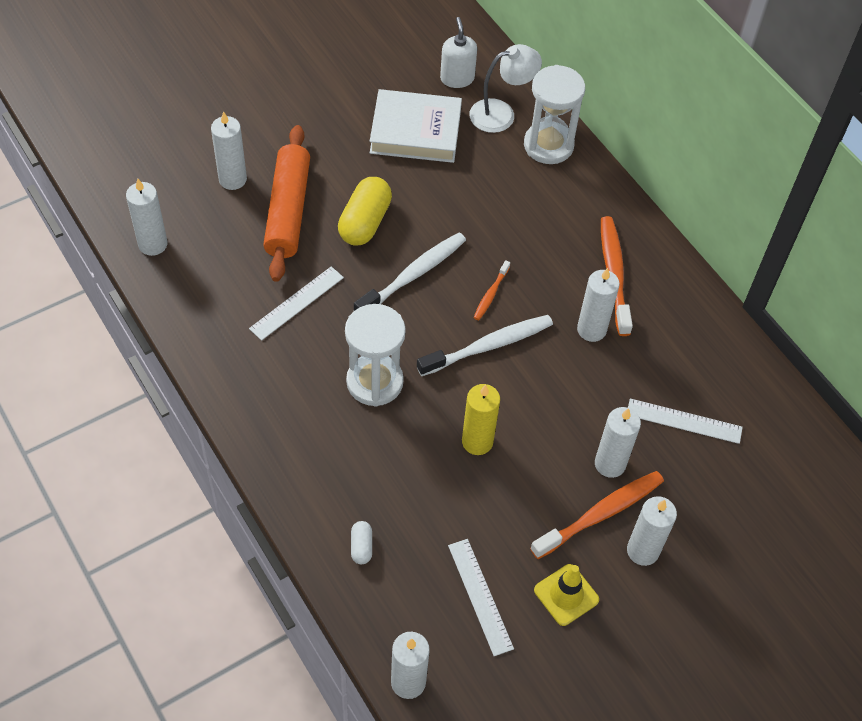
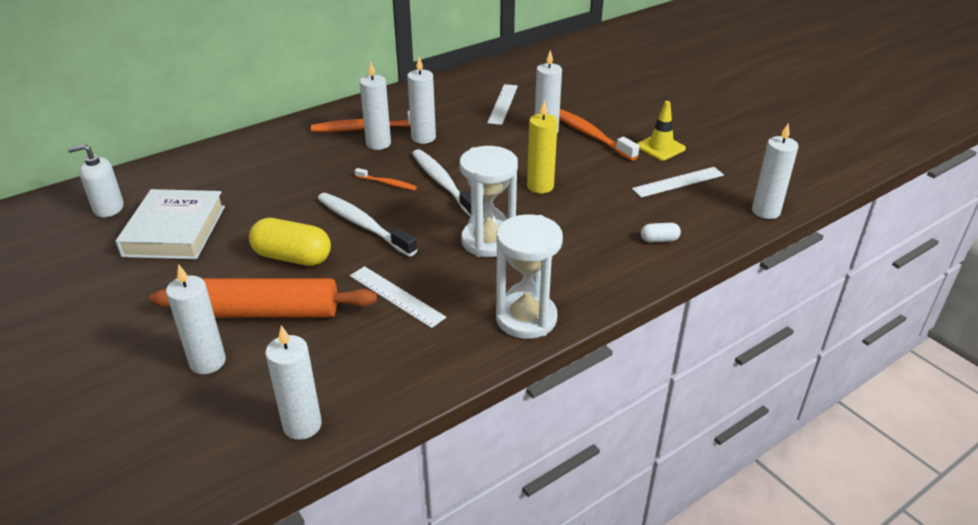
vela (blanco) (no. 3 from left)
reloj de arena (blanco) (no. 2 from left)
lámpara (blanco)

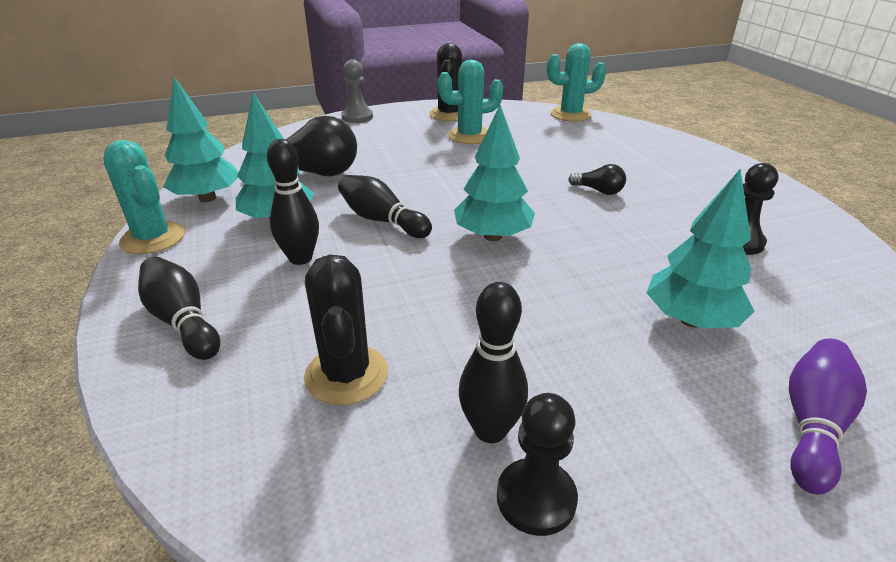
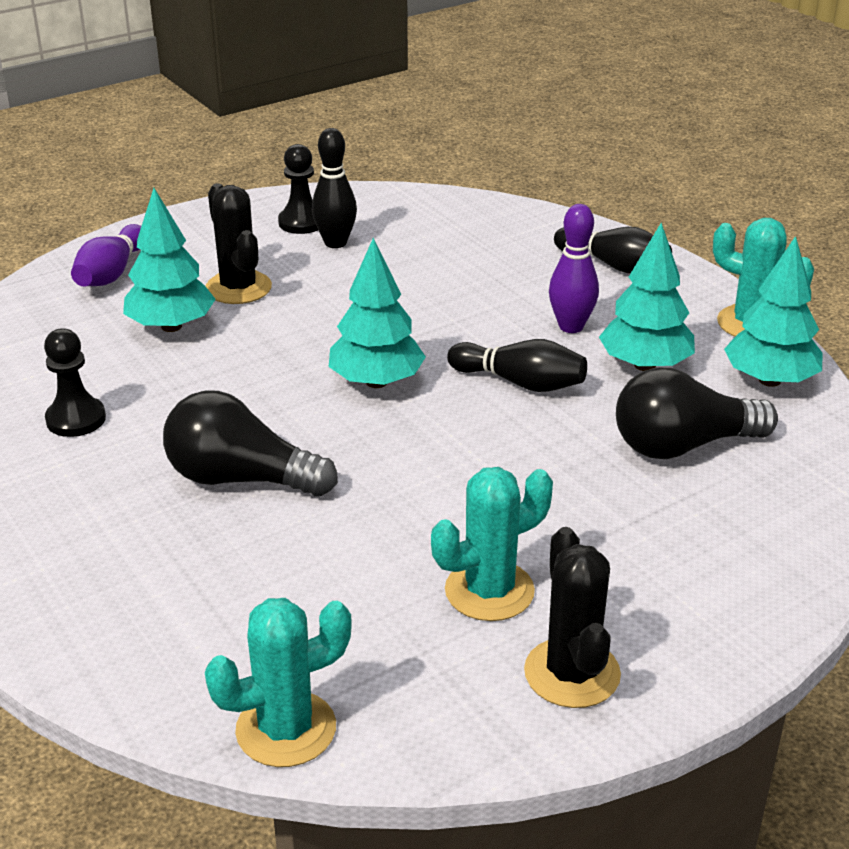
bombilla (negro) (no. 1 from left)
cactus (negro) (no. 1 from left)
bolo (morado) (no. 2 from left)
peón (gris)

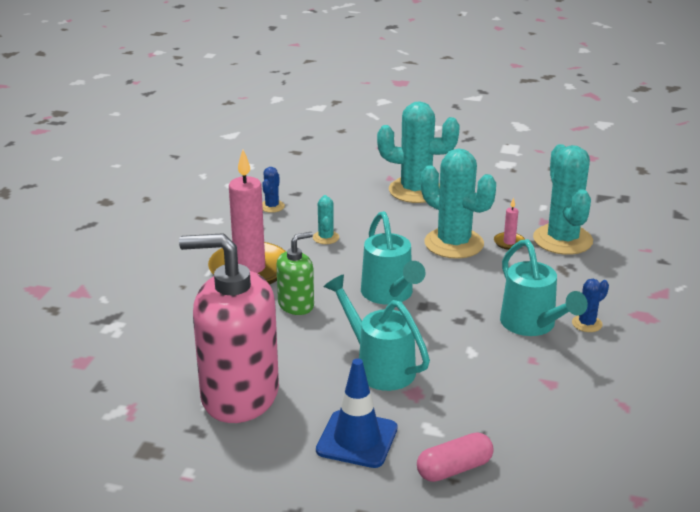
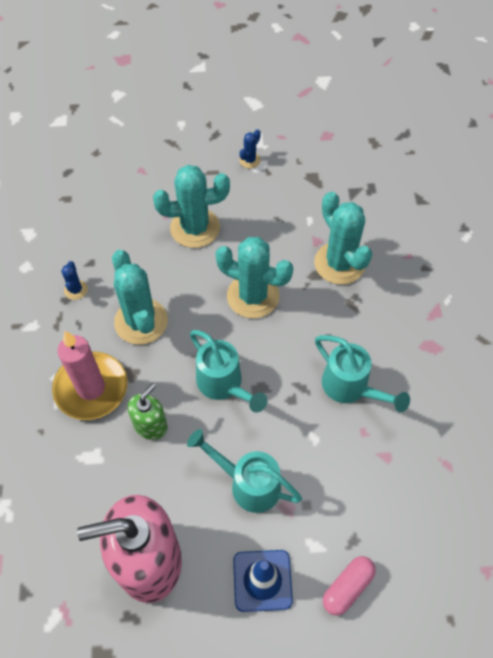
cactus (turquesa) (no. 1 from left)
cactus (azul) (no. 2 from left)
vela (rosa) (no. 2 from left in the first image)

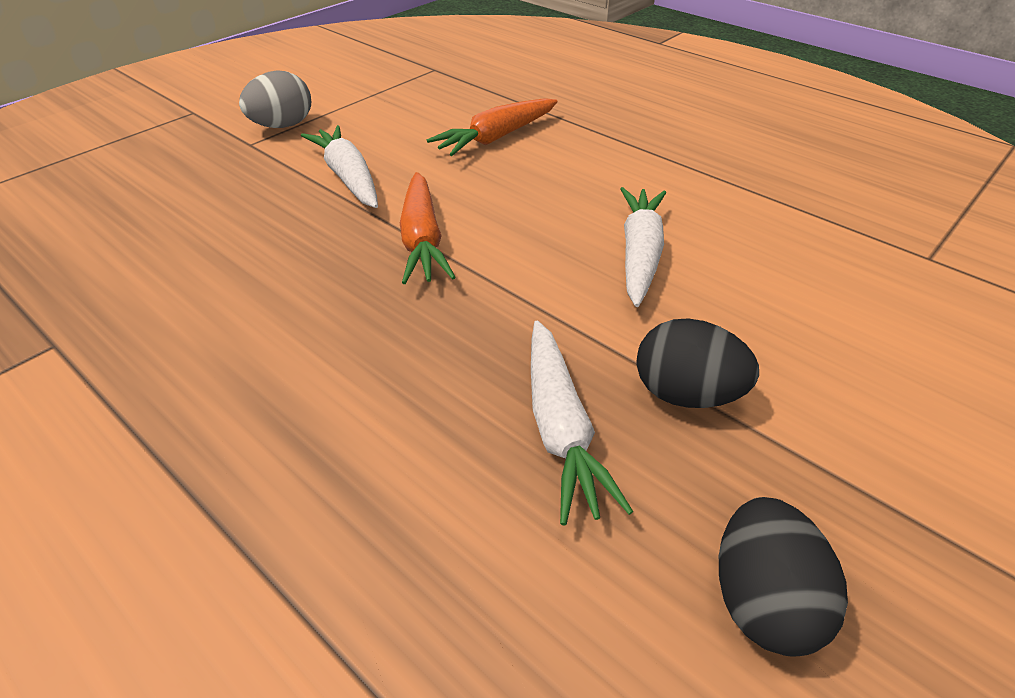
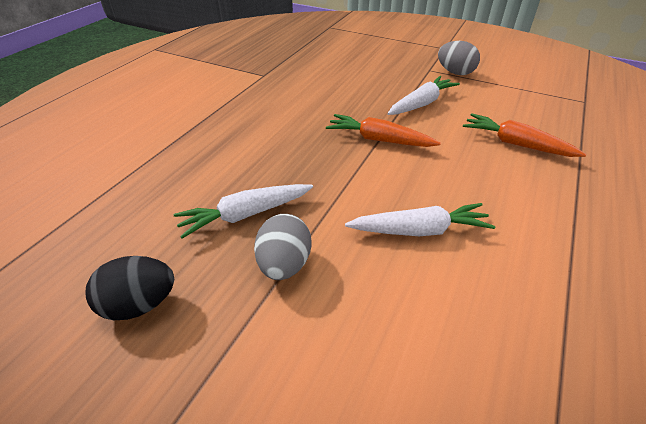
huevo (gris) (no. 1 from left)
zanahoria (naranja) (no. 1 from left)

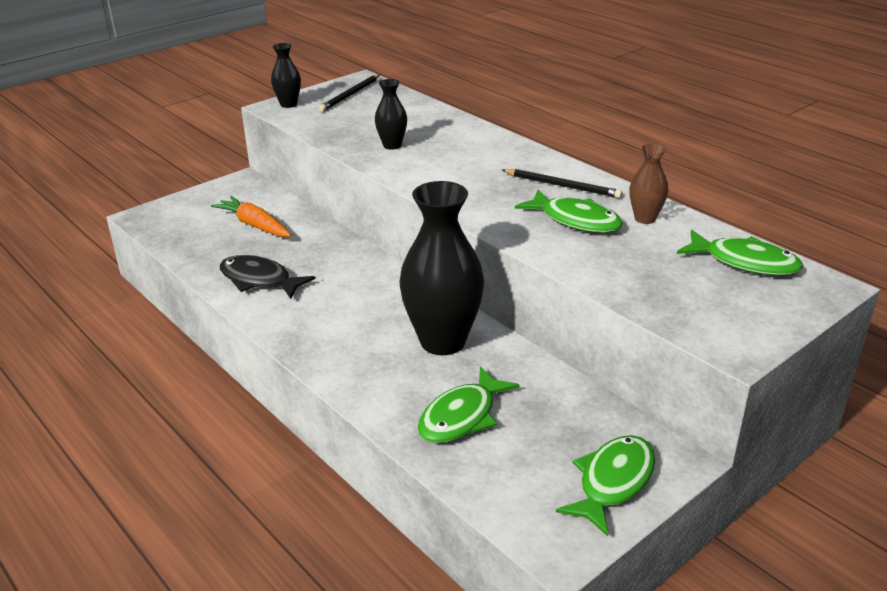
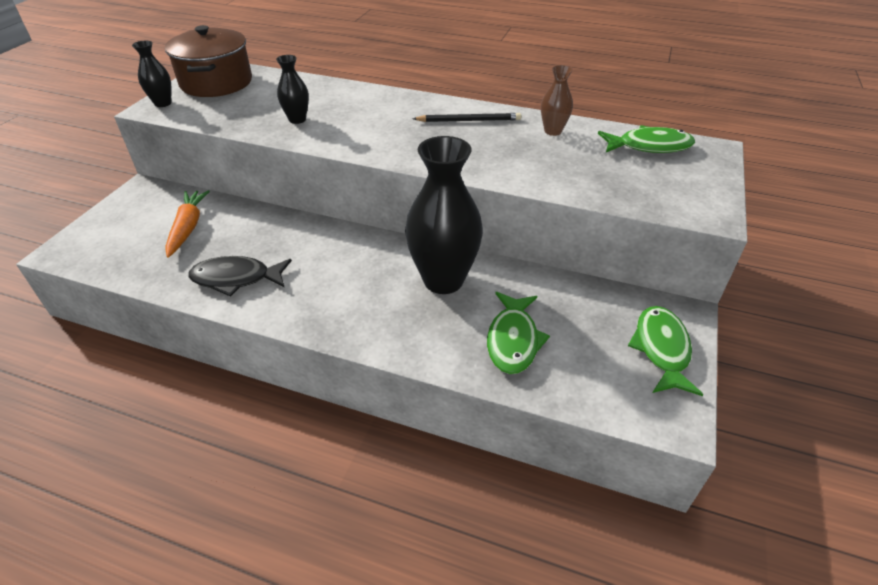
olla (marrón)
zanahoria (naranja)
pez (verde) (no. 2 from left in the first image)

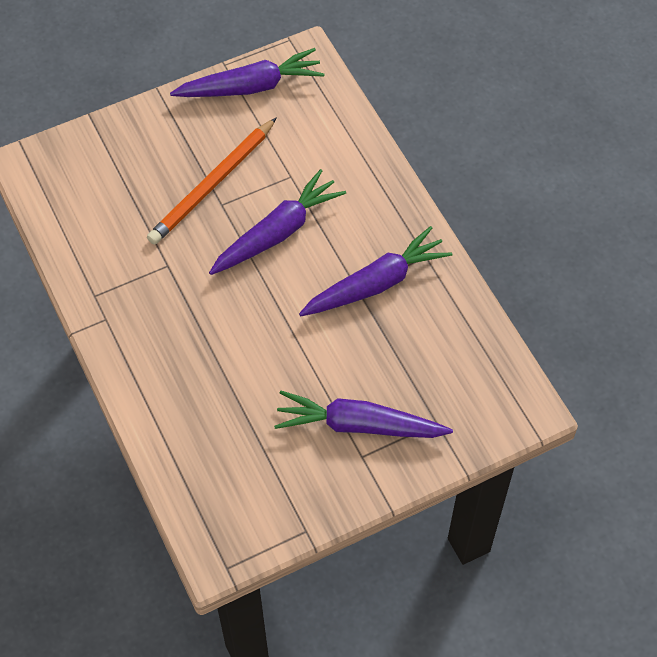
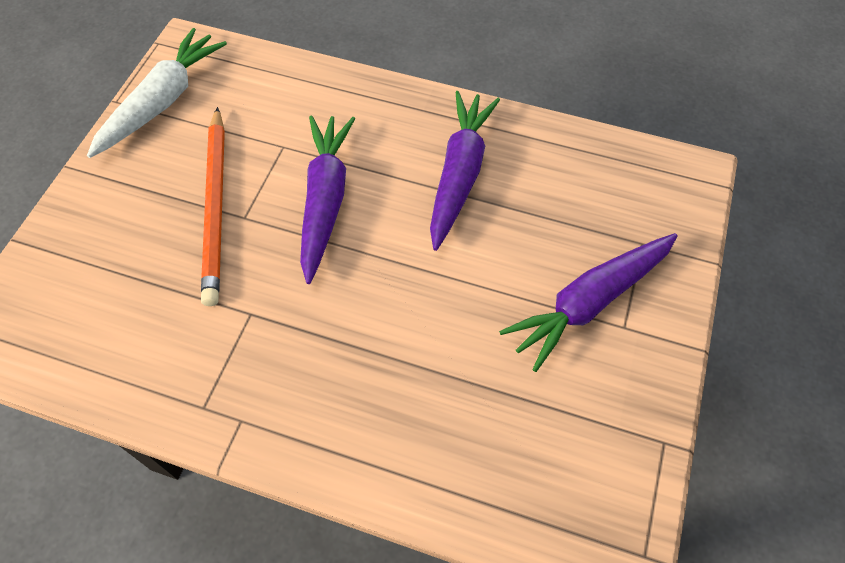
zanahoria (blanco)

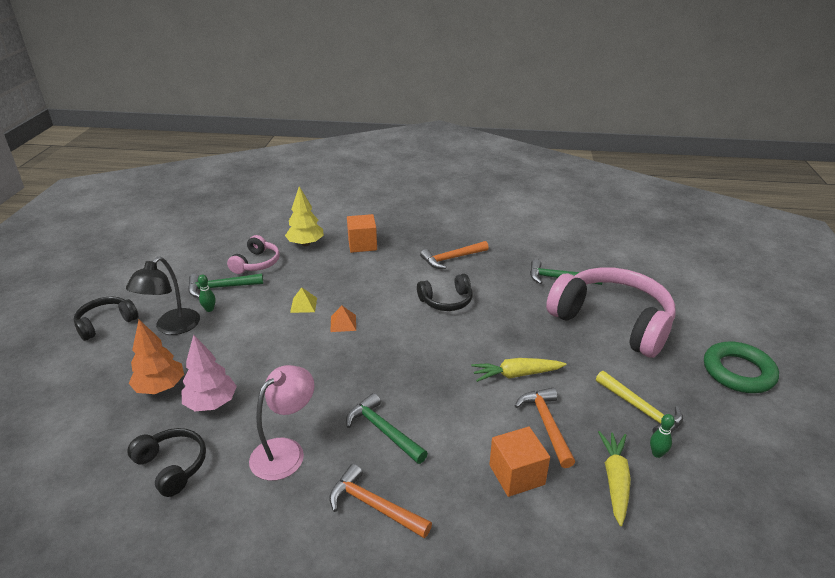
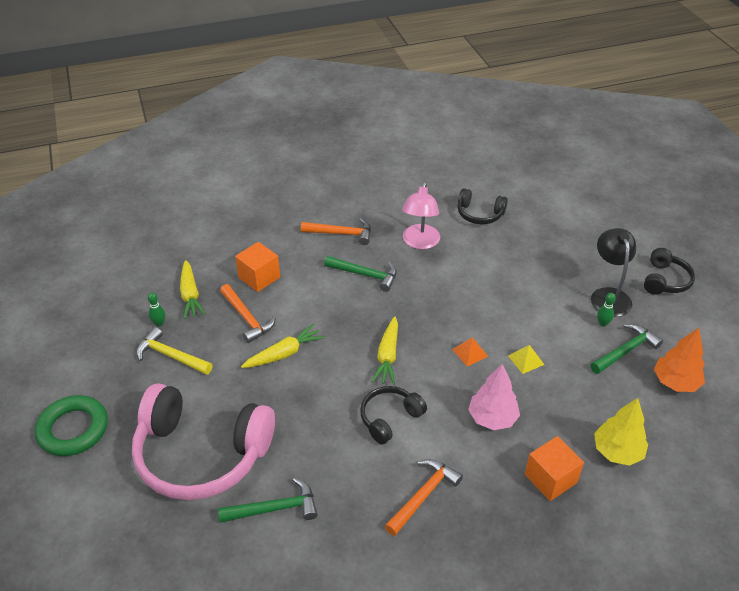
zanahoria (amarillo) (no. 3 from left)
árbol (rosa)
árbol (naranja)
auriculares (rosa) (no. 1 from left in the first image)

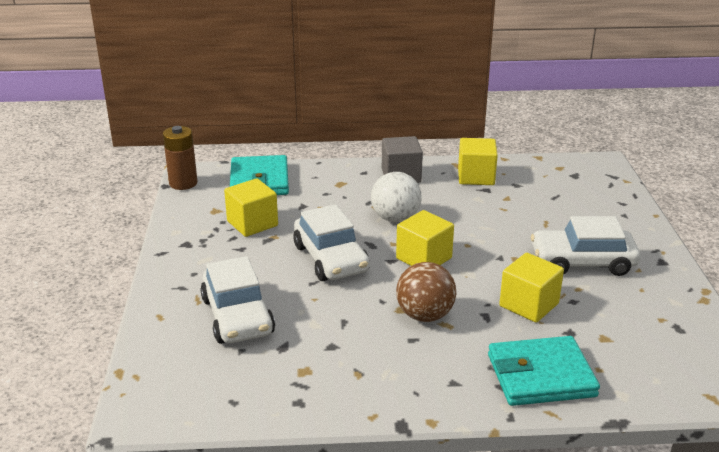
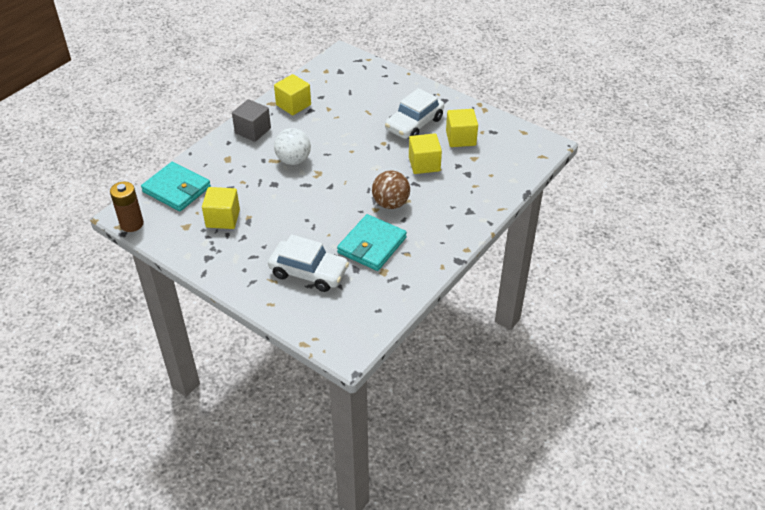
cartera (turquesa) (no. 2 from left)
cubo (amarillo) (no. 4 from left)
coche (blanco) (no. 2 from left in the first image)

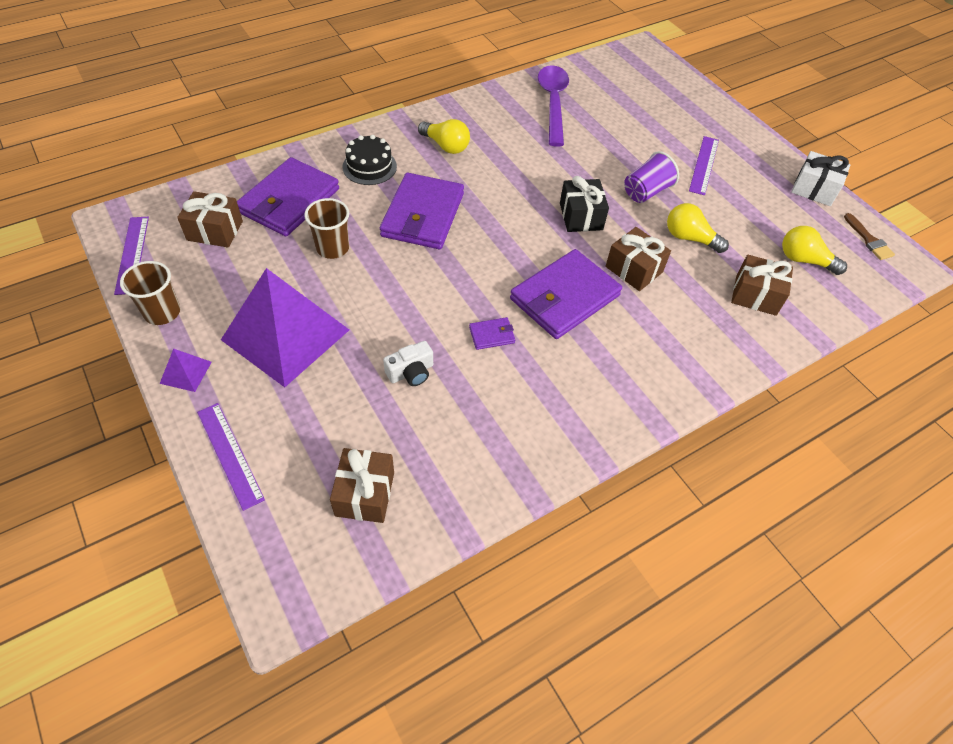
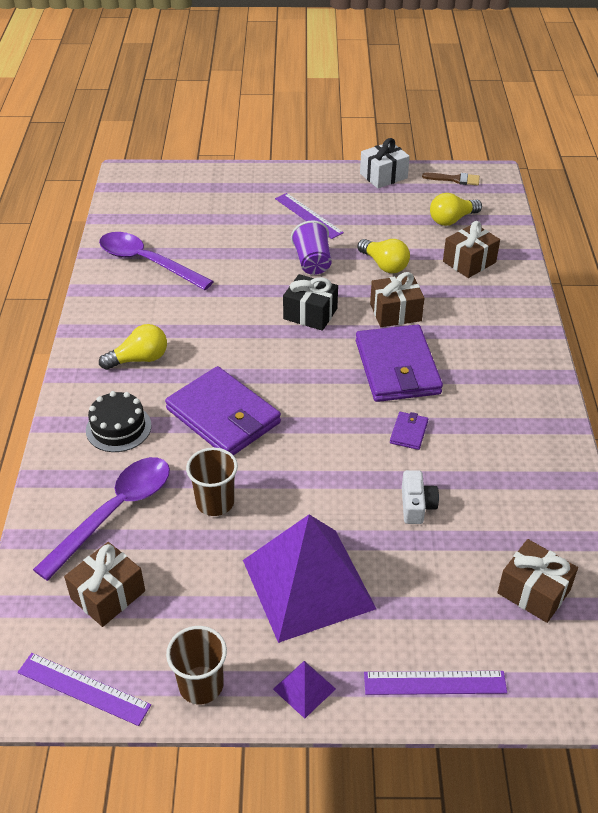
cuchara (morado) (no. 1 from left)
bombilla (amarillo) (no. 2 from left)

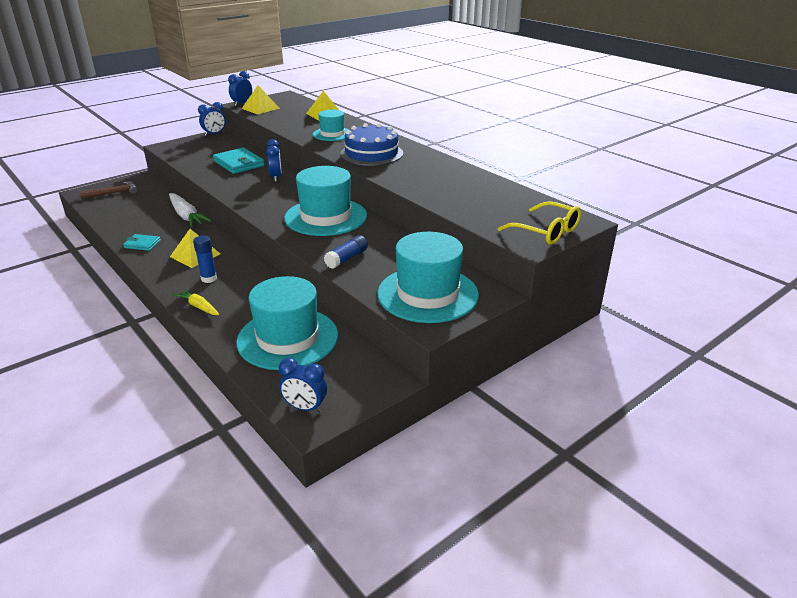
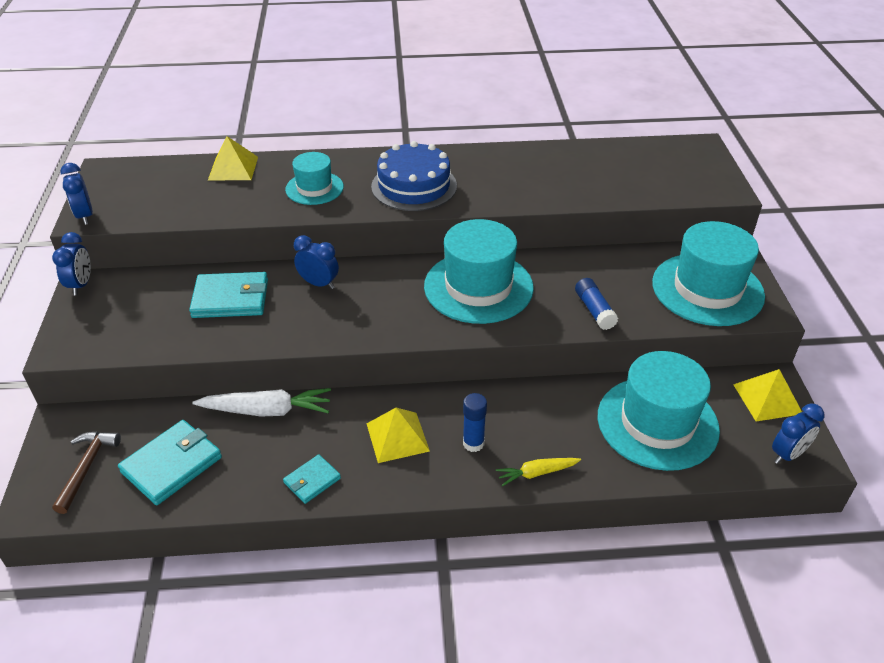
cartera (turquesa) (no. 1 from left)
pirámide (amarillo) (no. 3 from left)
gafas (amarillo)

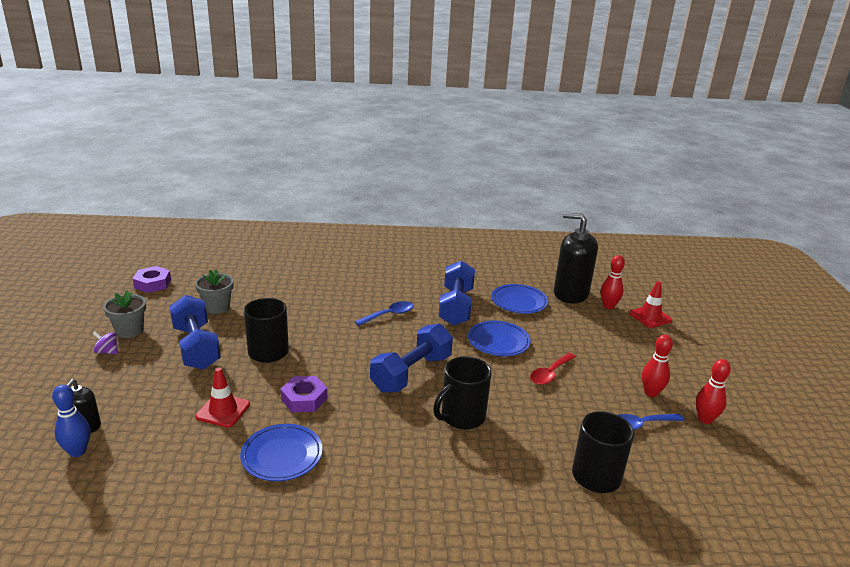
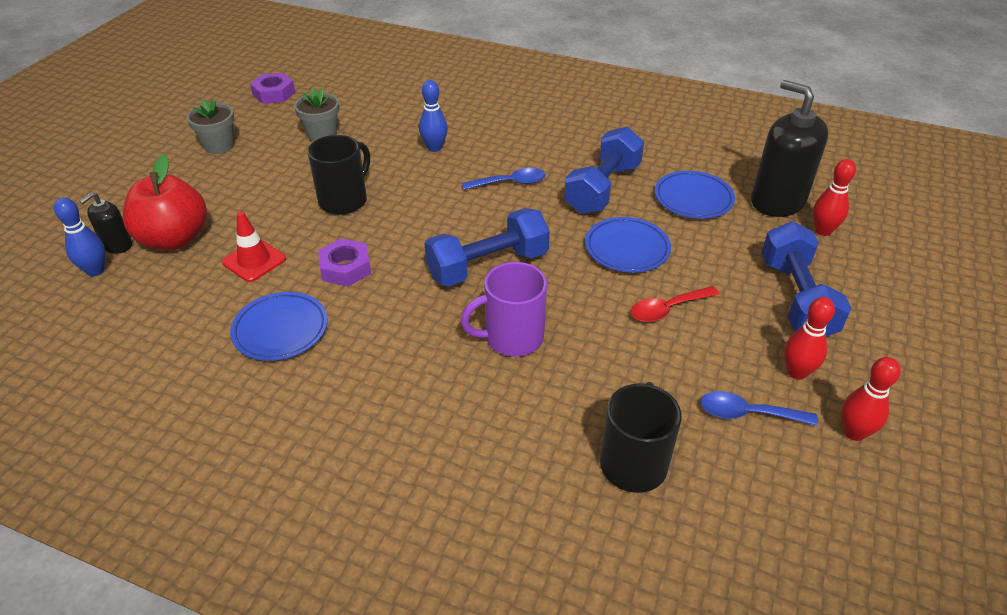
manzana (rojo)
bolo (azul) (no. 2 from left)
taza (morado)
mancuerna (azul) (no. 3 from left)
peonza (morado)
cono de tráfico (rojo) (no. 2 from left in the first image)

